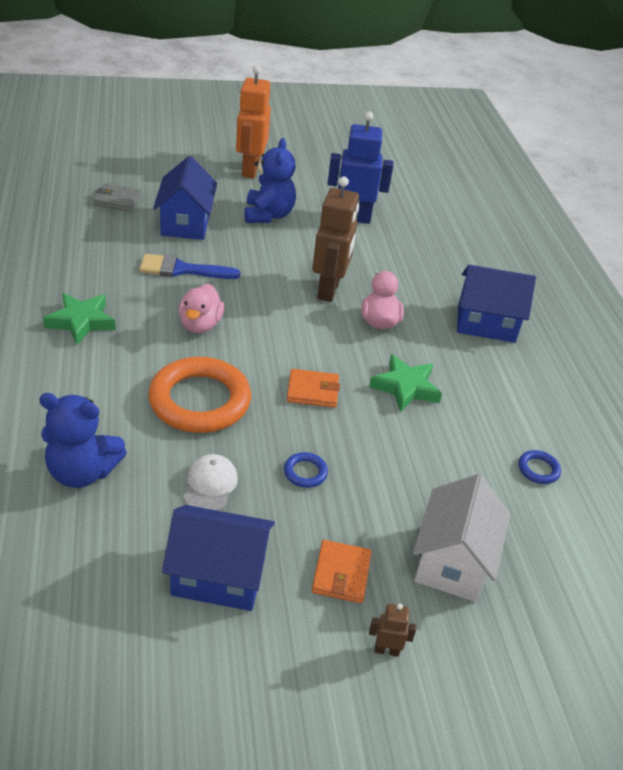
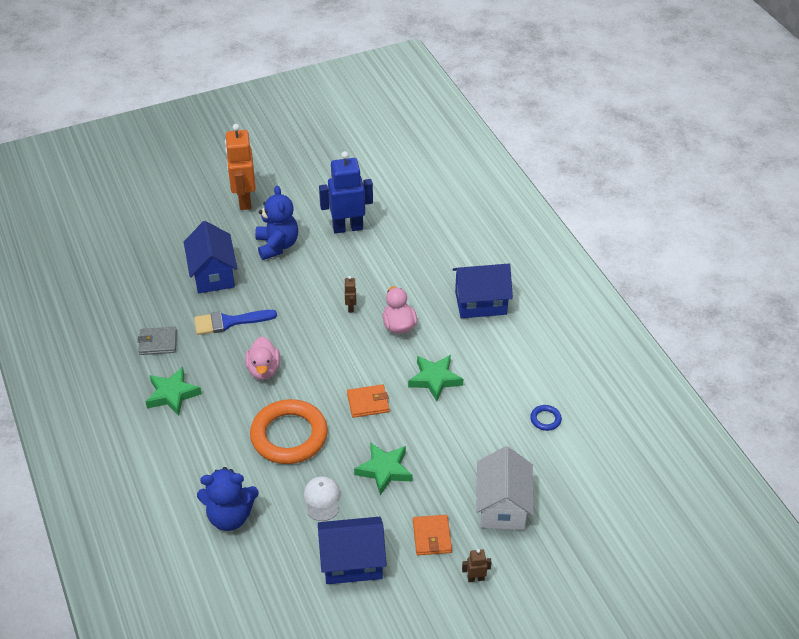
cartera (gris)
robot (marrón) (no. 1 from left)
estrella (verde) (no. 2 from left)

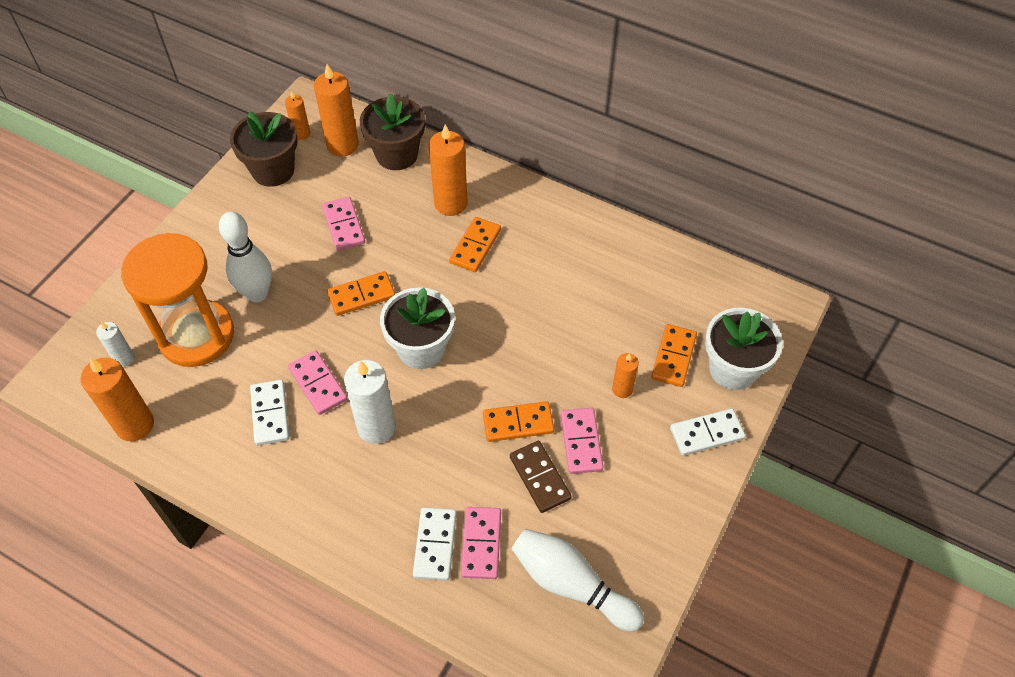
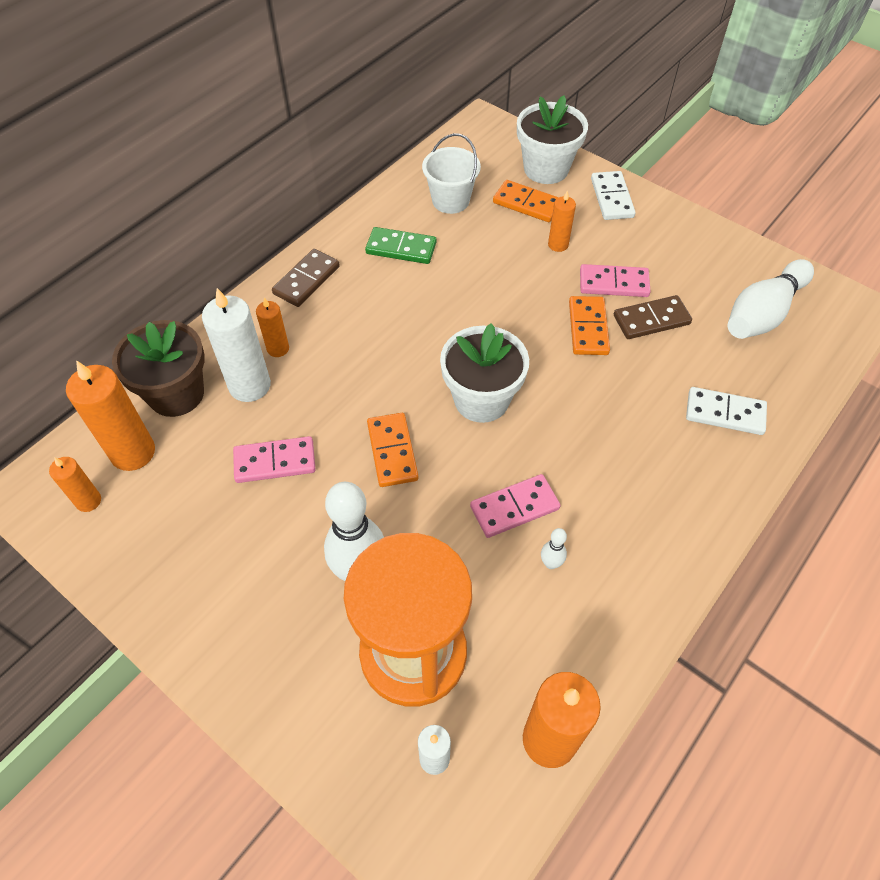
vela (blanco) (no. 1 from left)
vela (naranja) (no. 3 from left)
ficha de dominó (marrón) (no. 1 from left)
ficha de dominó (verde)
balde (blanco)
bolo (blanco) (no. 2 from left)
maceta (marrón) (no. 1 from left in the first image)
ficha de dominó (naranja) (no. 2 from left in the first image)
ficha de dominó (rosa) (no. 3 from left in the first image)

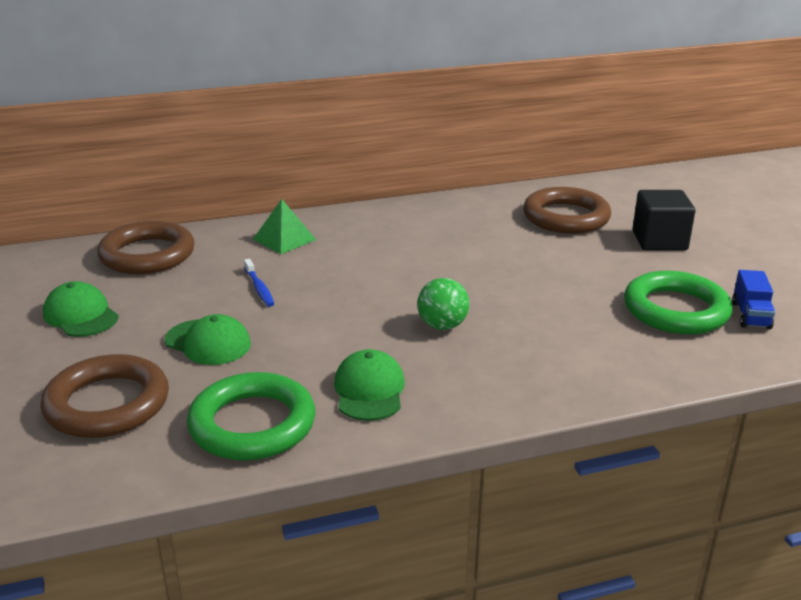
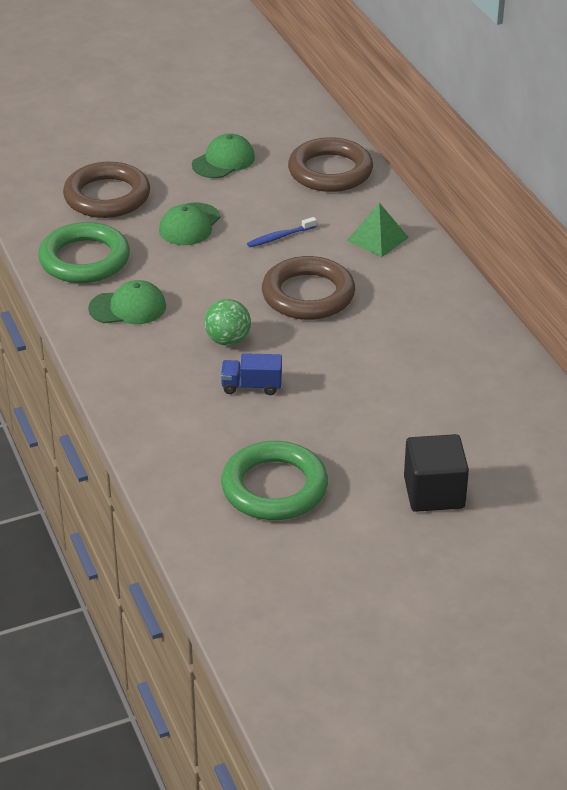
camión (azul)
anillo (marrón) (no. 2 from left)

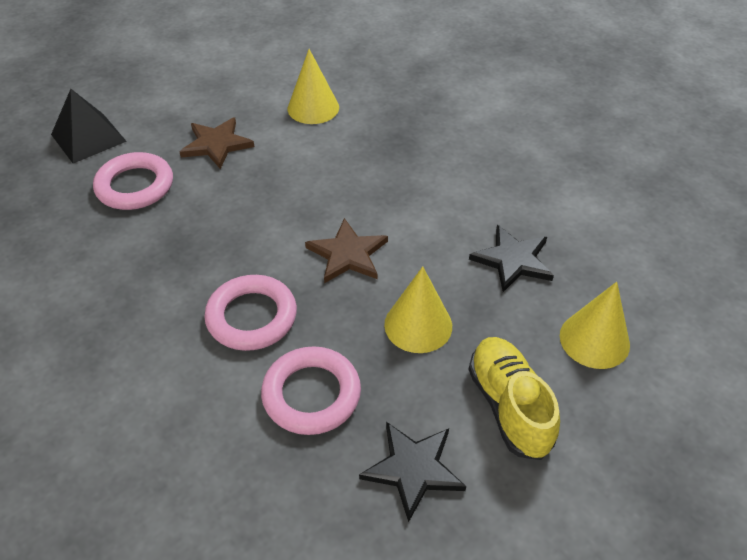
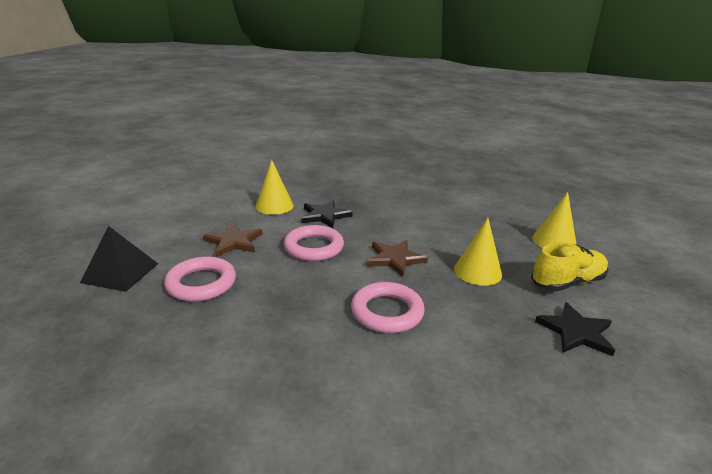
anillo (rosa) (no. 2 from left)
estrella (negro) (no. 1 from left)
zapato (amarillo)

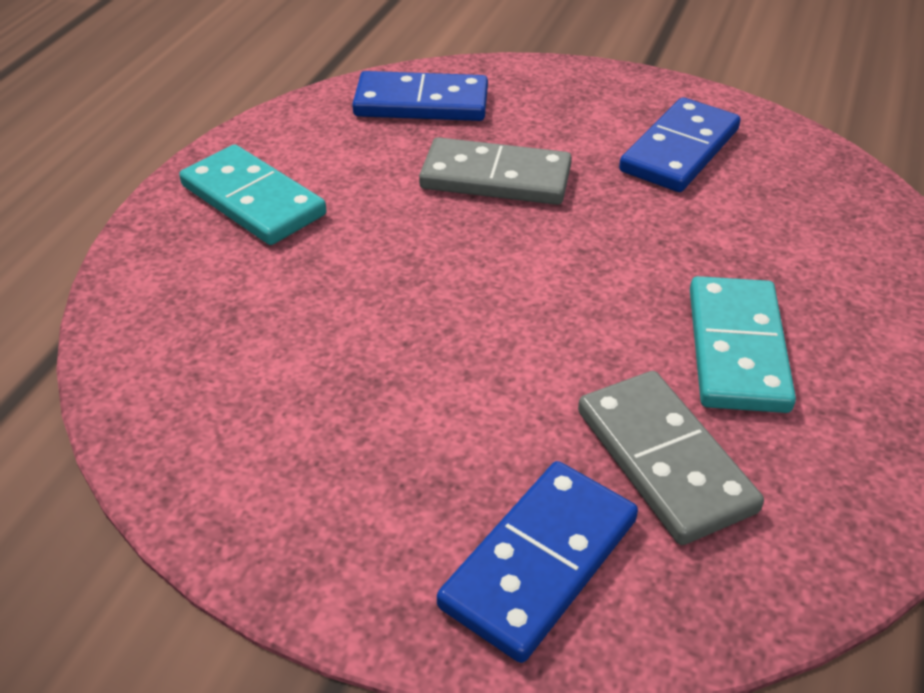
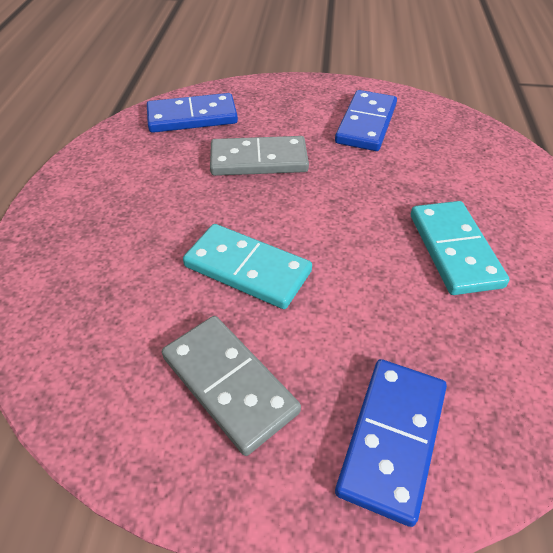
ficha de dominó (gris) (no. 1 from left)
ficha de dominó (turquesa) (no. 1 from left)

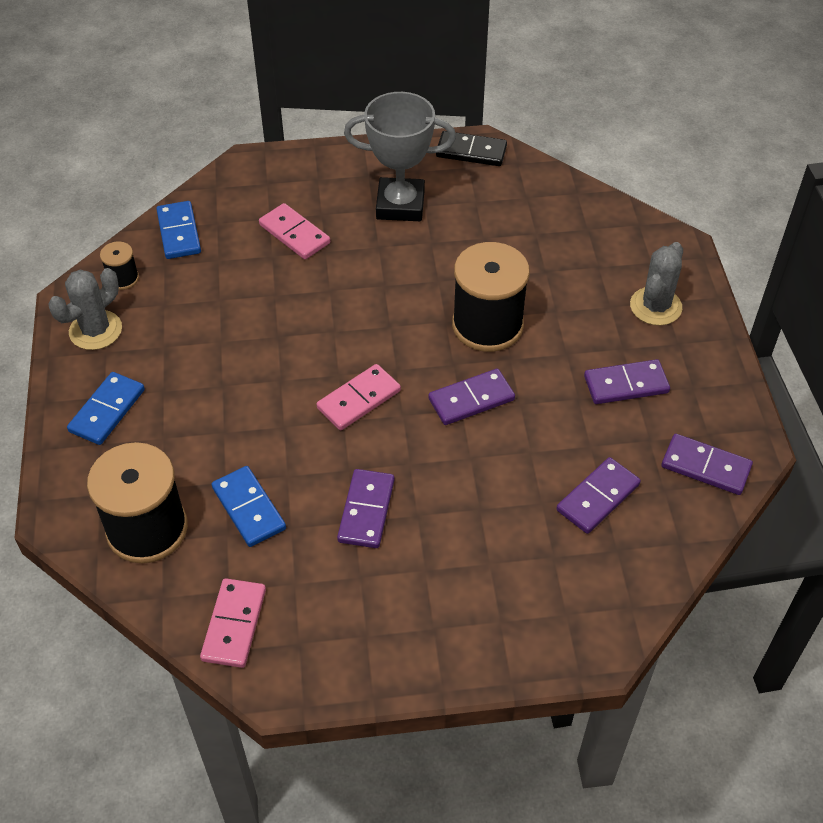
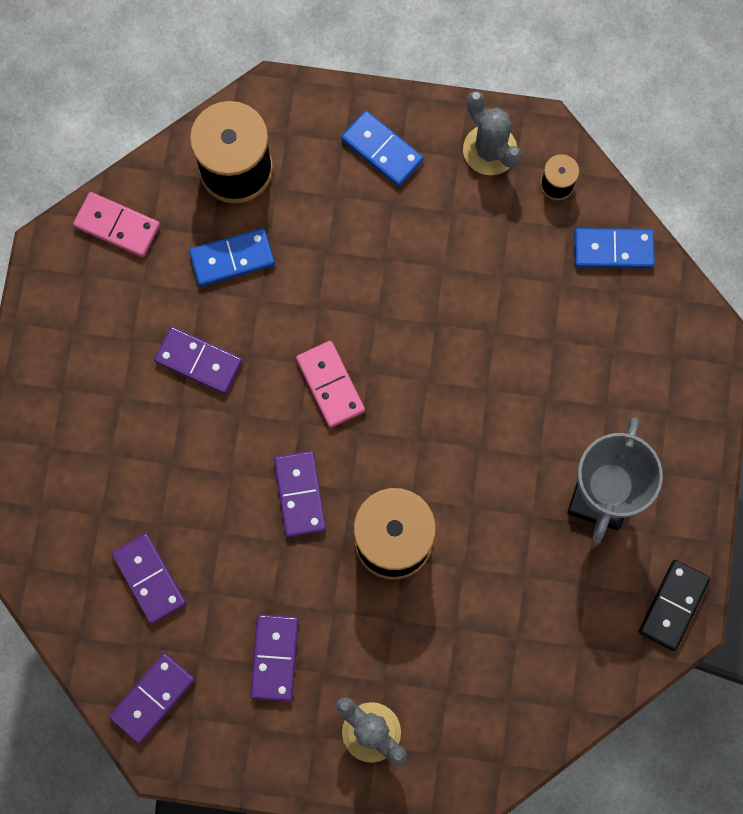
ficha de dominó (rosa) (no. 2 from left in the first image)

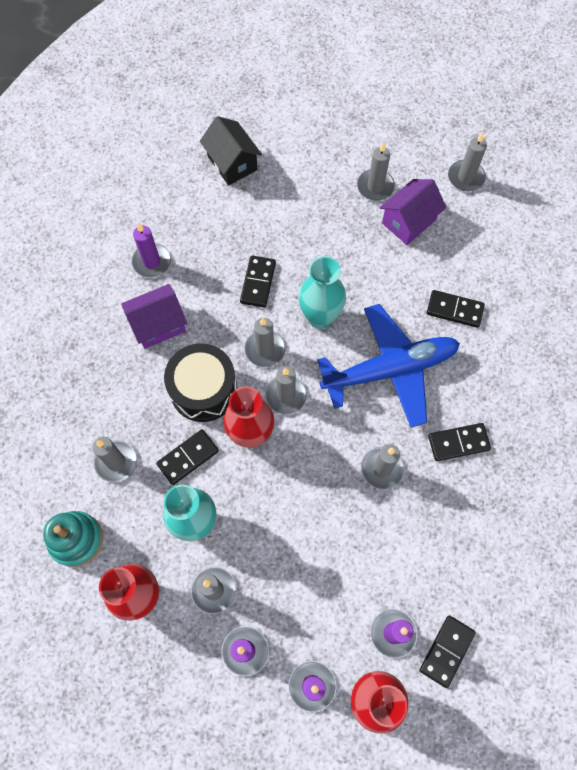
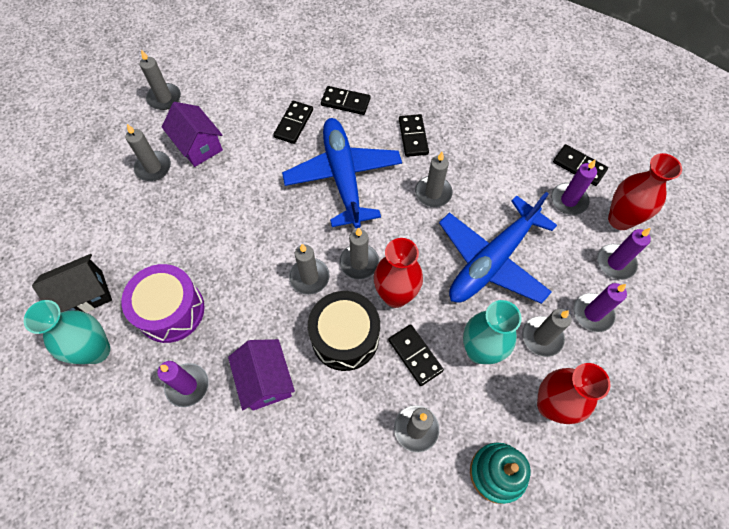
florero (turquesa) (no. 1 from left)
tambor (morado)
ficha de dominó (negro) (no. 2 from left)
avión (azul) (no. 2 from left)

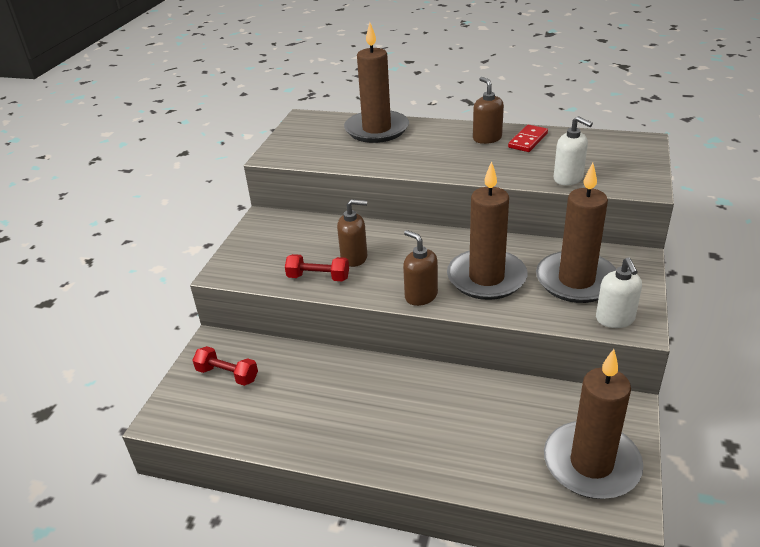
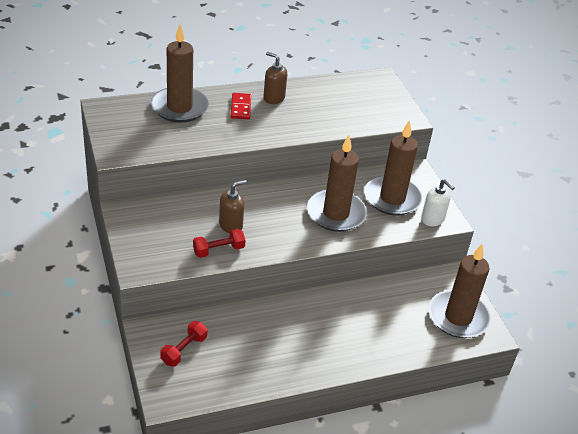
mancuerna (rojo) (no. 1 from left)
ficha de dominó (rojo)
dispensador de jabón (marrón) (no. 2 from left in the first image)
dispensador de jabón (blanco) (no. 1 from left in the first image)

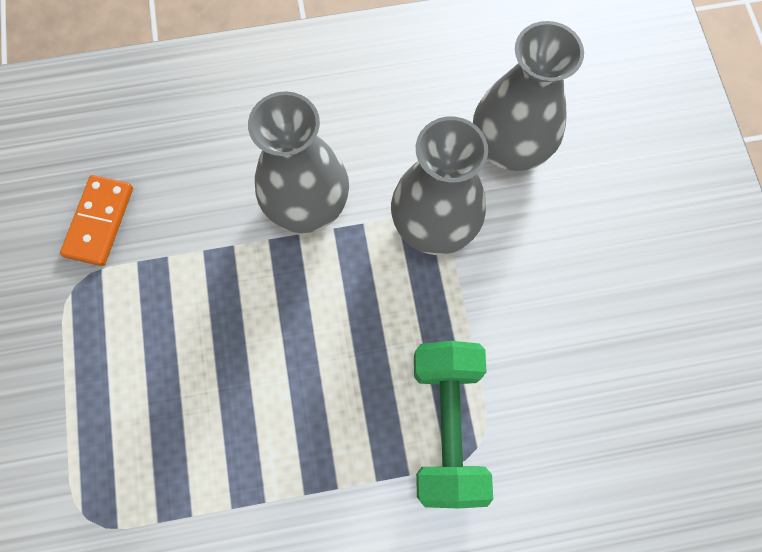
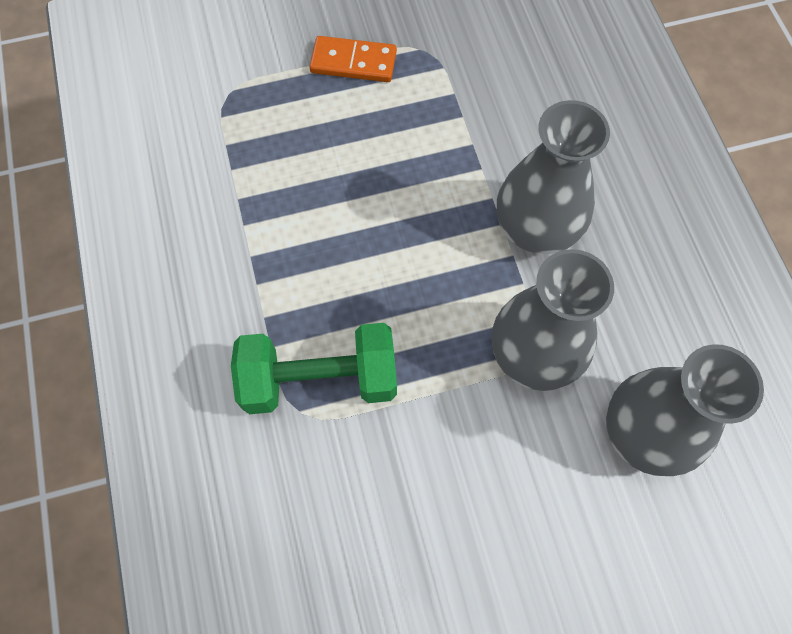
ficha de dominó (naranja)

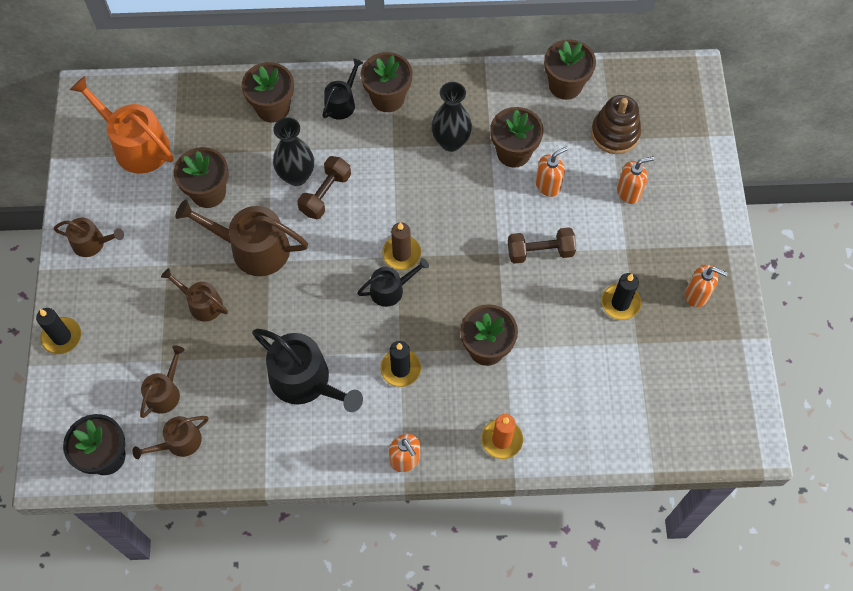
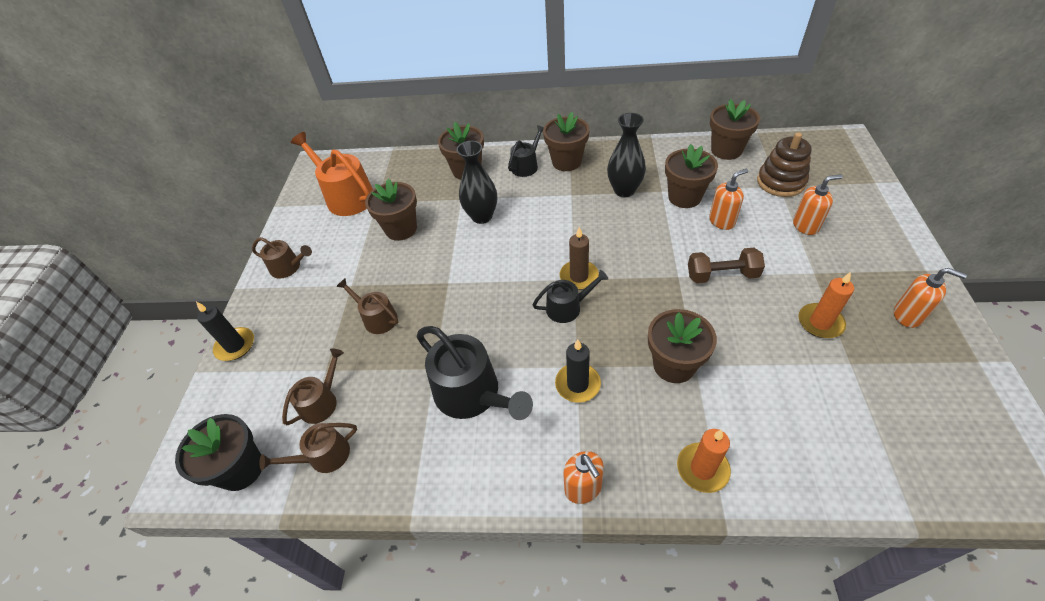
vela (naranja) (no. 2 from left)
regadera (marrón) (no. 5 from left in the first image)
mancuerna (marrón) (no. 1 from left in the first image)

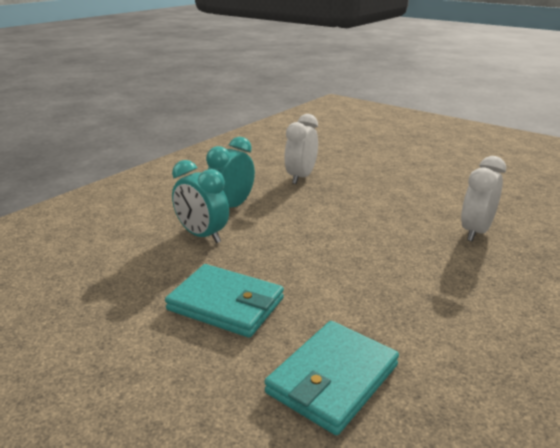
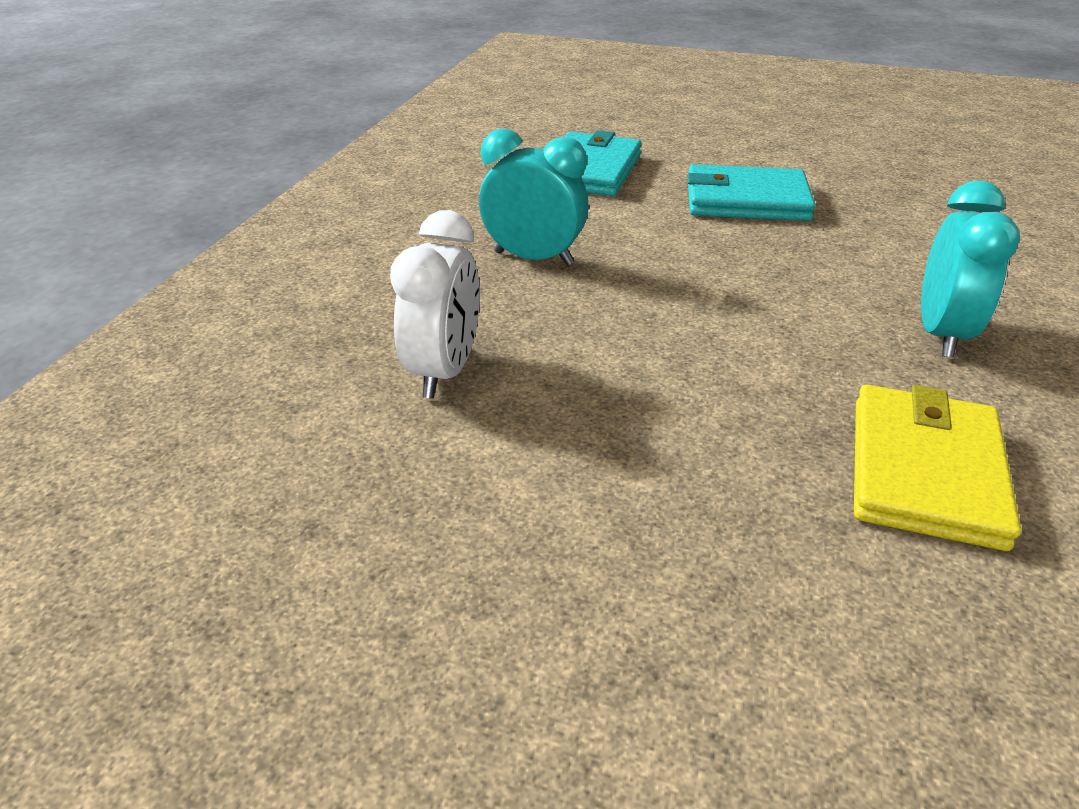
despertador (turquesa) (no. 1 from left)
cartera (amarillo)

